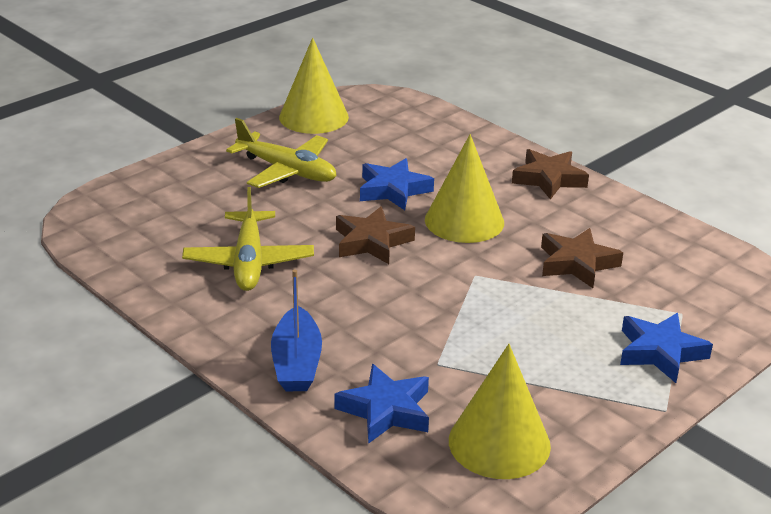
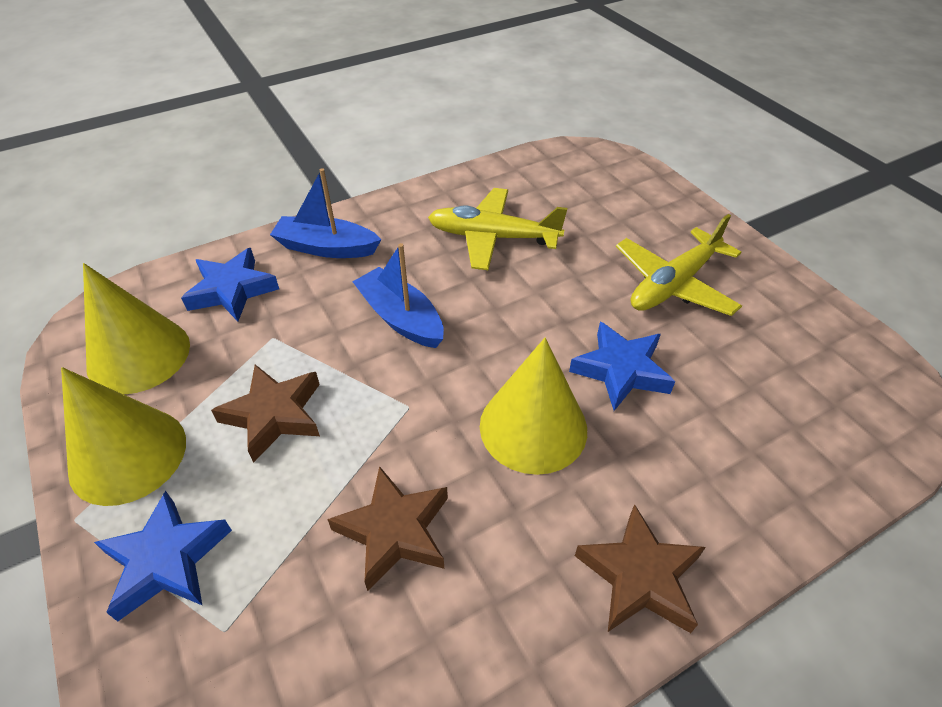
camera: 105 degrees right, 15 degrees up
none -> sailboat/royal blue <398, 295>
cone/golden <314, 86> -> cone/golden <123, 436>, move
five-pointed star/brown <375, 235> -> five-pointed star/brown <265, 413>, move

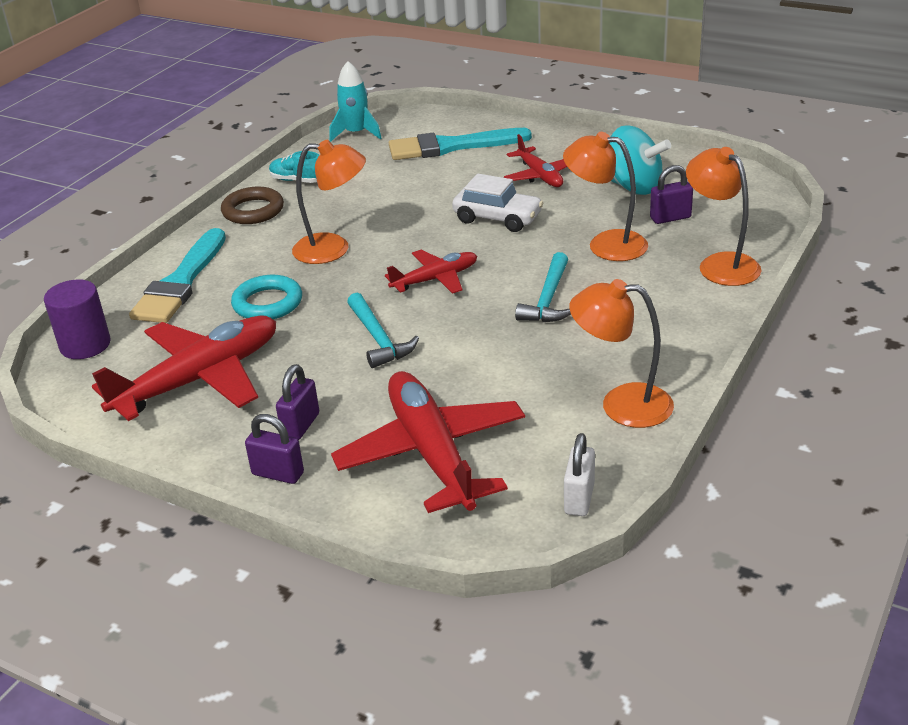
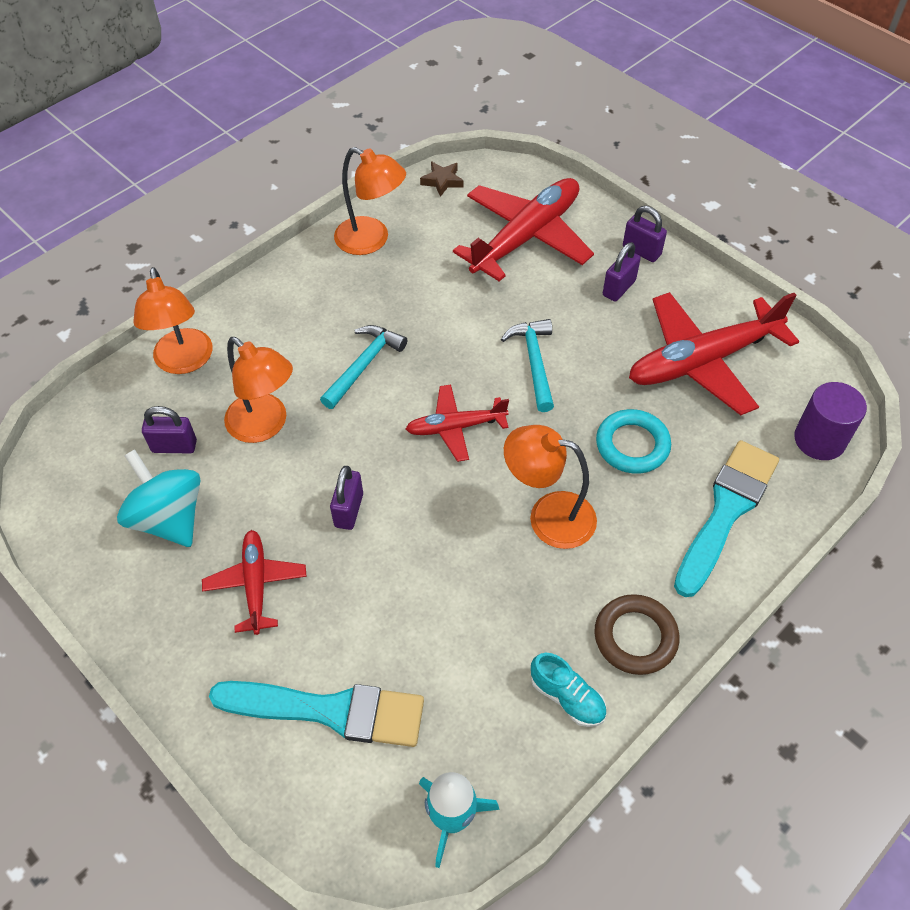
camera: 165 degrees left, 20 degrees up
toy car/snow-white <497, 203> -> small lock/royal purple <346, 498>
small lock/snow-white <579, 474> -> five-pointed star/brown <441, 179>
toy plane/scarlet <428, 442> -> toy plane/scarlet <523, 230>, 135 degrees counterclockwise

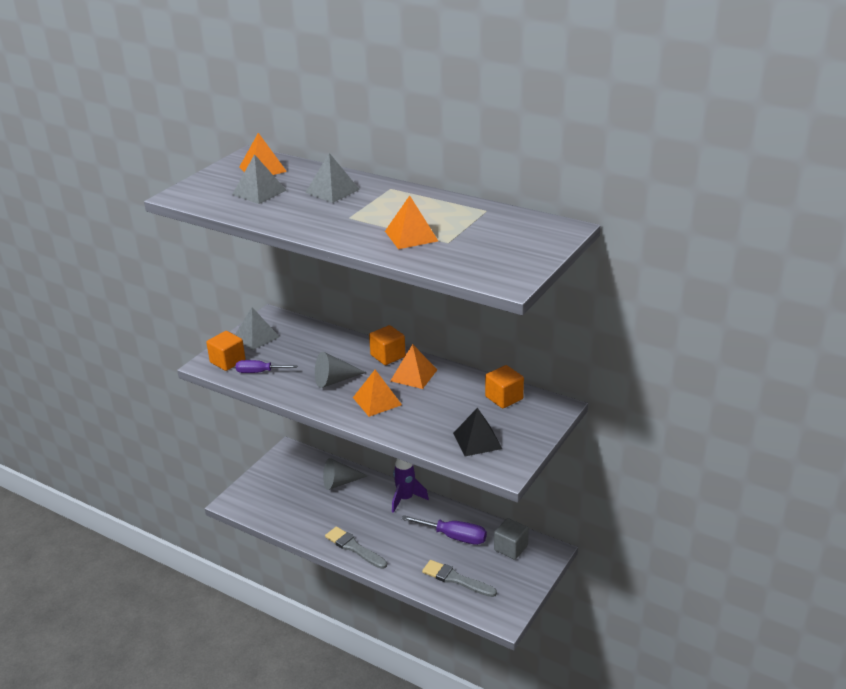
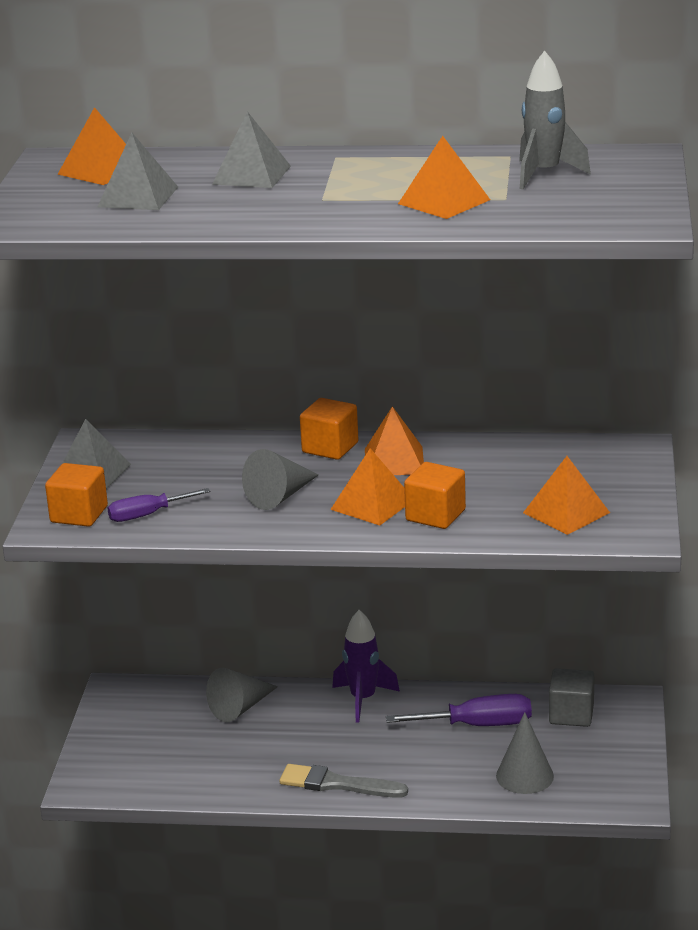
camera: 25 degrees left, 5 degrees down
none -> rocket/gray <555, 120>
block/bright orange <504, 387> -> block/bright orange <435, 495>, move
paintbrush/gray <459, 578> -> cone/gray <525, 753>
pyramid shape/black <477, 432> -> pyramid shape/bright orange <566, 495>

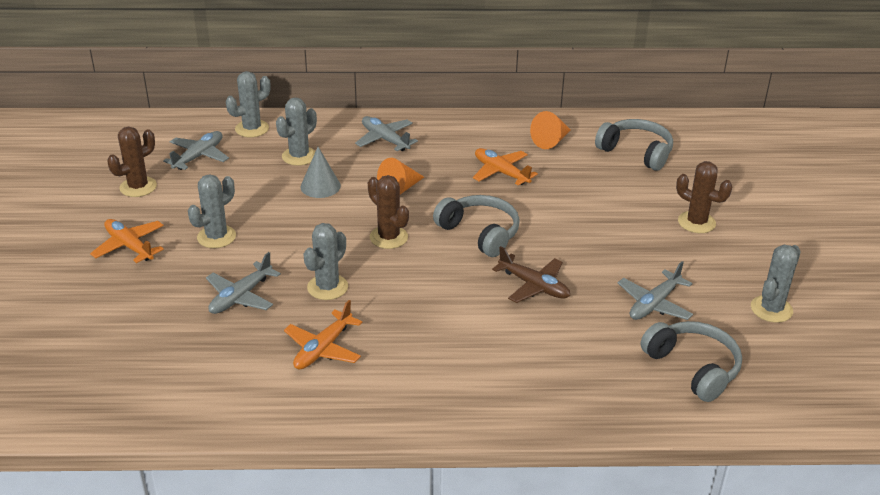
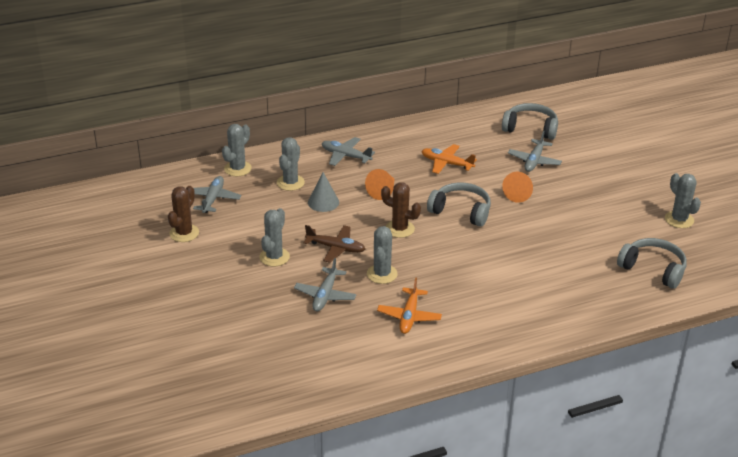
camera: 20 degrees left, 0 degrees up
toy plane/bright orange <127, 241> -> none
cactus/brown <704, 197> -> none
toy plane/brown <531, 274> -> toy plane/brown <334, 244>, move
cone/bright orange <550, 130> -> cone/bright orange <517, 187>, move
toy plane/gray <655, 290> -> toy plane/gray <535, 151>, move
cactus/gray <776, 284> -> cactus/gray <683, 200>, 45 degrees counterclockwise

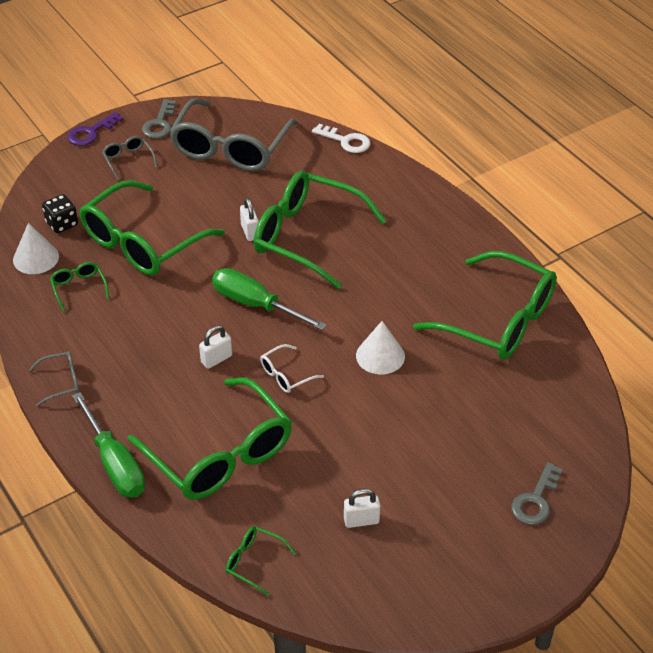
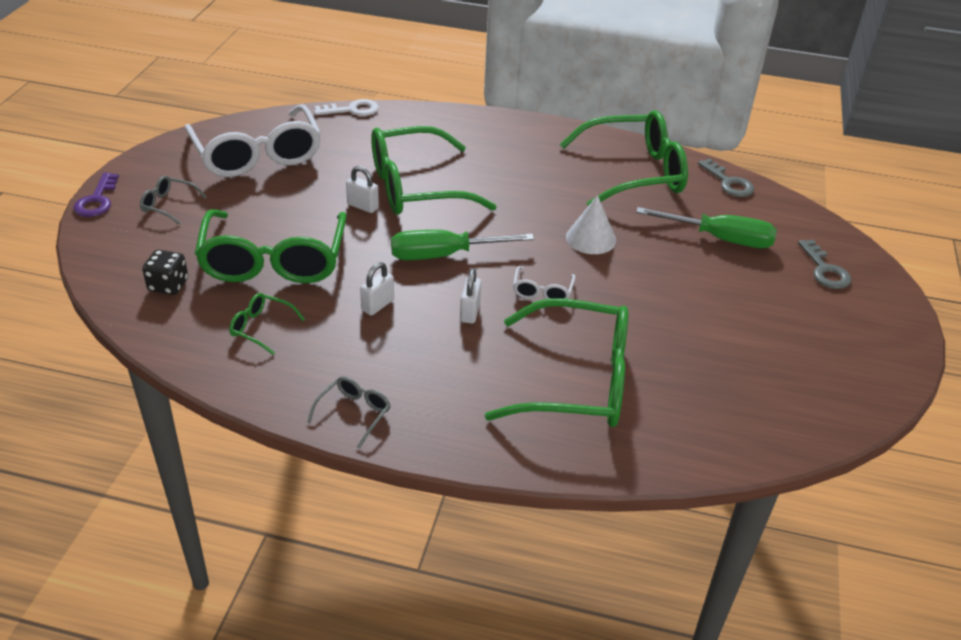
camera: 45 degrees left, 5 degrees down
cone/snow-white <36, 248> -> none
eyeglasses/leaf-green <260, 561> -> none
hand screwdriver/leaf-green <108, 445> -> hand screwdriver/leaf-green <706, 227>, move
door key/gray <159, 118> -> door key/gray <726, 177>, move
small lock/snow-white <362, 508> -> small lock/snow-white <377, 289>, move
eyeglasses/gray <233, 134> -> eyeglasses/snow-white <253, 140>

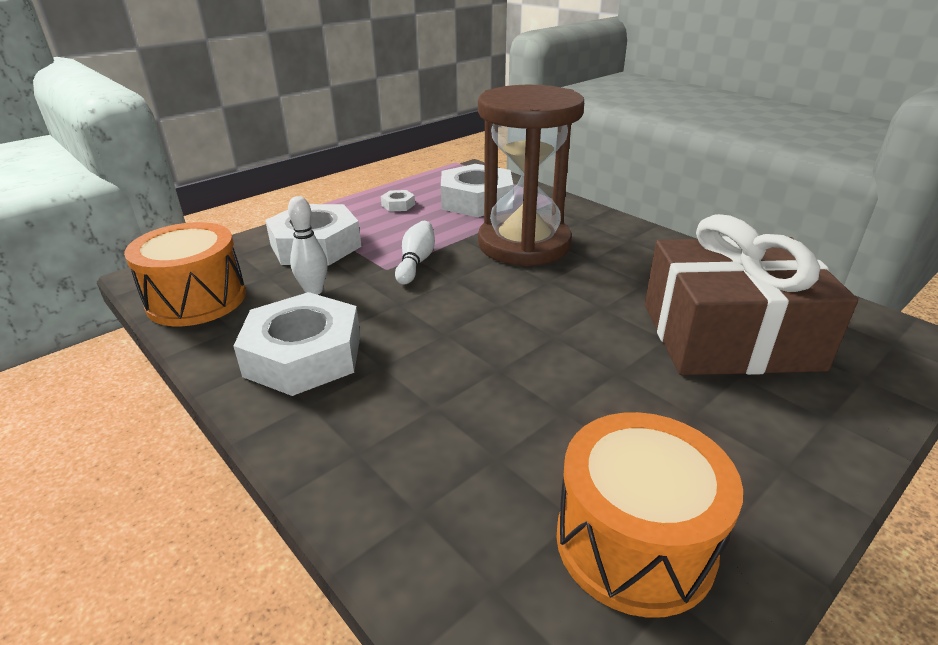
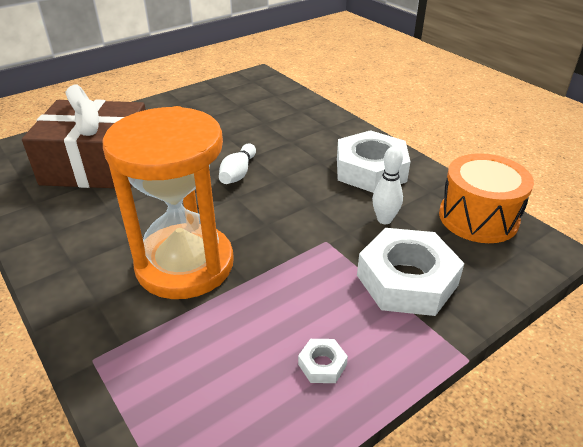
camera: 175 degrees left, 5 degrees up
hex nut/snow-white <477, 190> -> none
toy drum/bright orange <649, 515> -> none
bowling pin/snow-white <415, 253> -> bowling pin/snow-white <237, 163>, move
sandglass/brown <531, 175> -> sandglass/bright orange <168, 202>

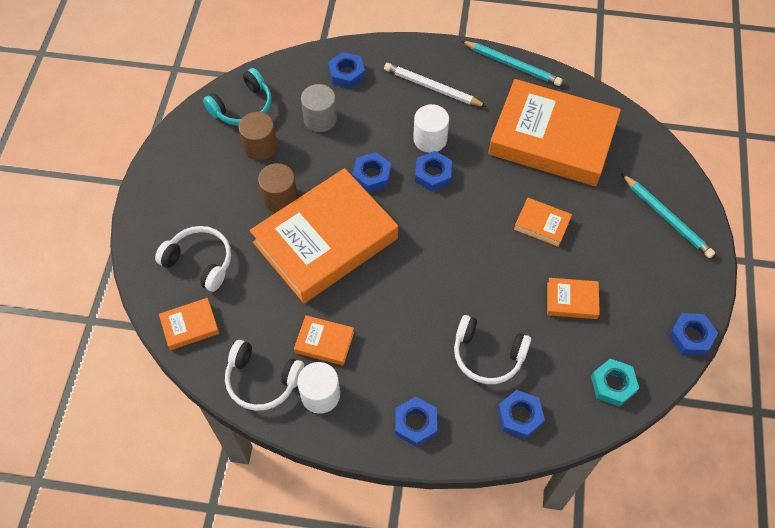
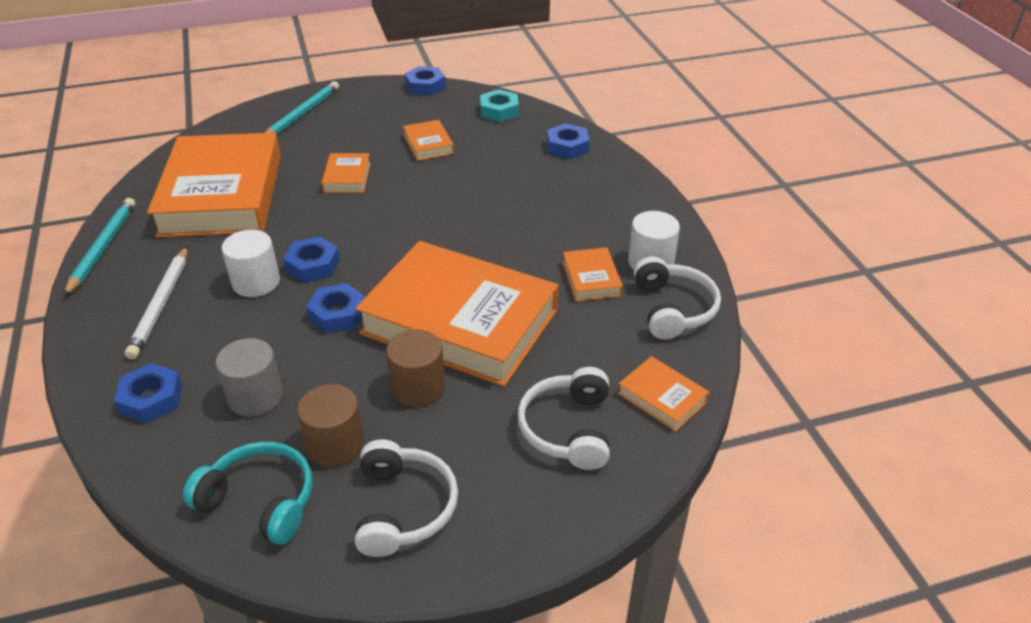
camera: 115 degrees left, 20 degrees down
hex nut/royal blue <416, 422> -> none
headset/snow-white <492, 349> -> headset/snow-white <406, 498>, move

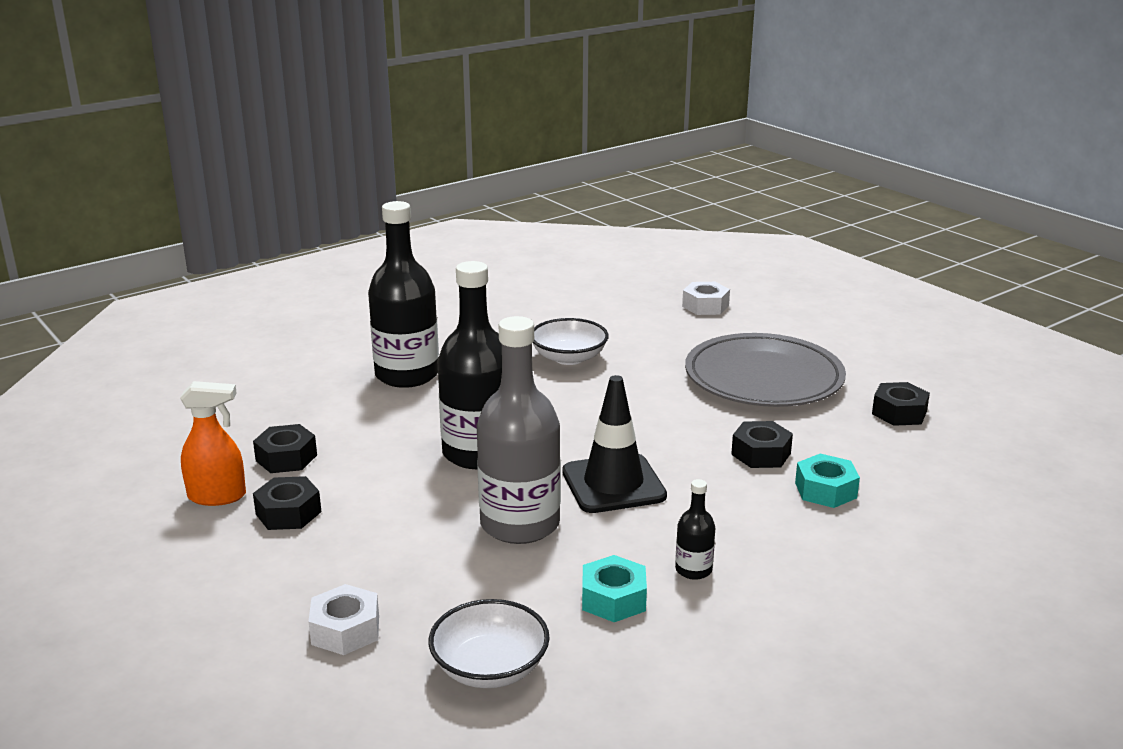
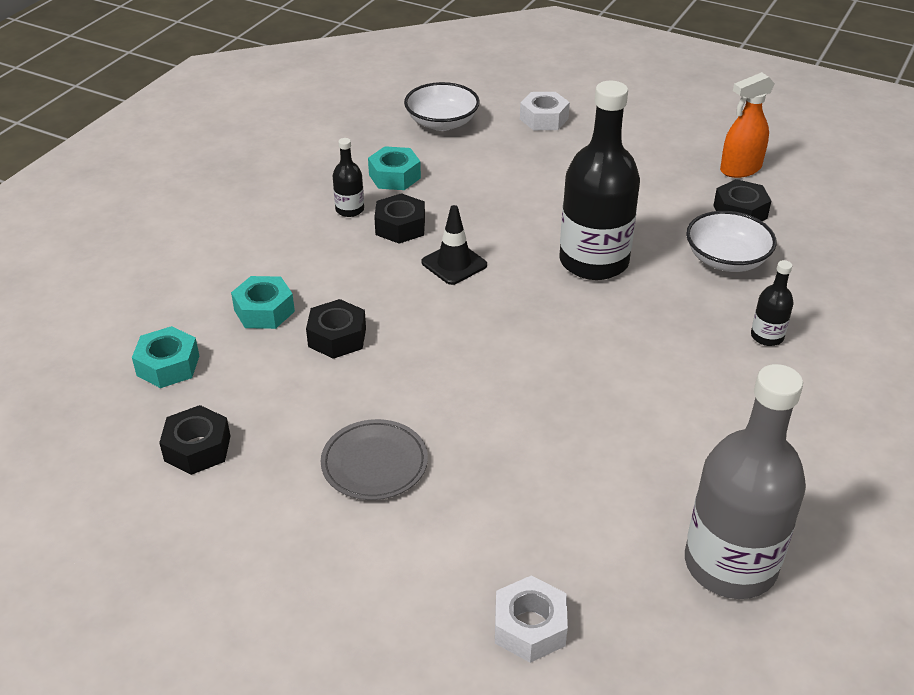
camera: 155 degrees right, 15 degrees up
none -> hex nut/teal <165, 357>
hex nut/black <287, 503> -> hex nut/black <399, 218>, move
flask/gray <519, 430> -> flask/gray <745, 481>, move
serving bowl/snow-white <571, 341> -> serving bowl/snow-white <731, 241>, move
flask/black <403, 294> -> flask/black <772, 303>, x0.44
traffic cone/black <614, 444> -> traffic cone/black <454, 245>, x0.62
flat dish/gray <765, 370> -> flat dish/gray <374, 459>, x0.51

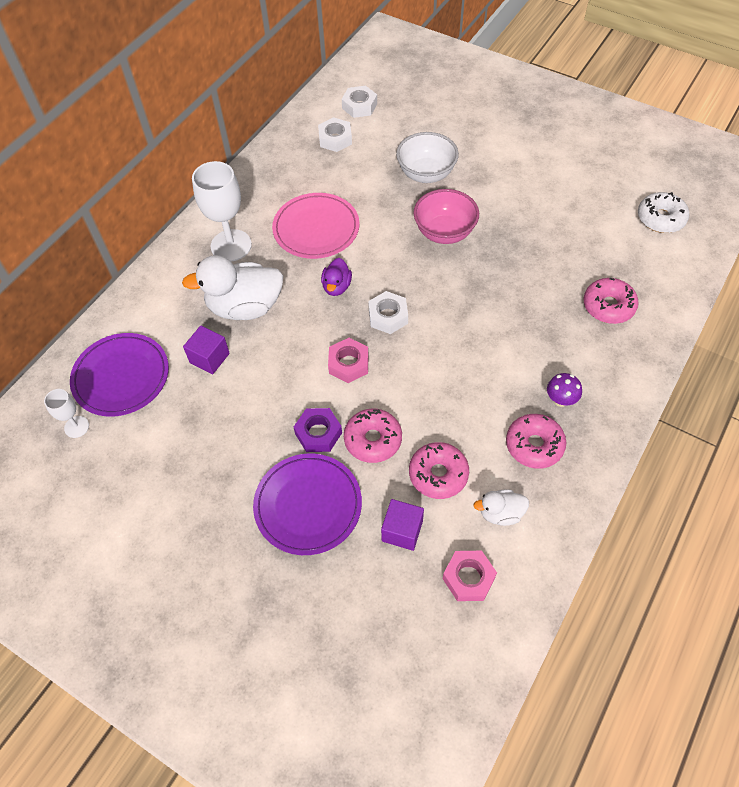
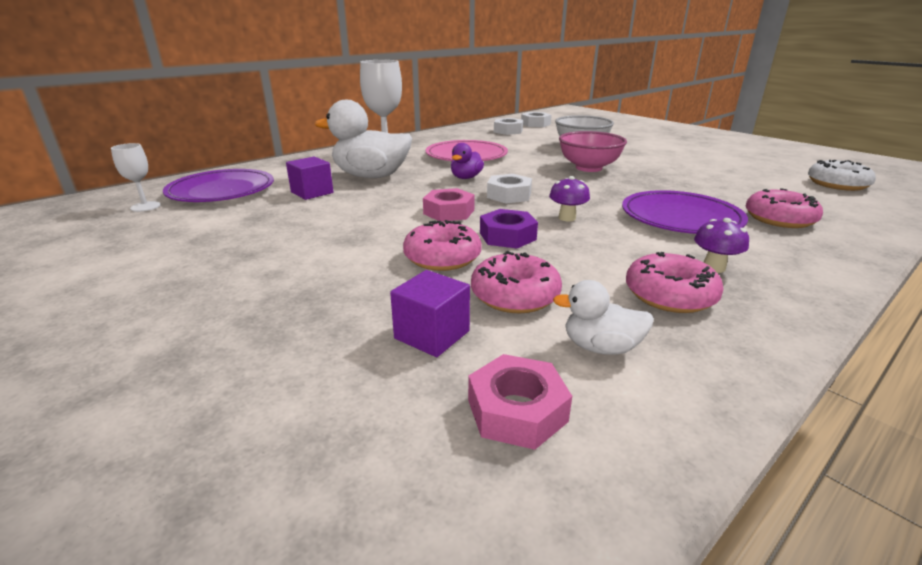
camera: 15 degrees right, 30 degrees down
none -> fungus/royal purple <569, 198>
flat dish/royal purple <307, 504> -> flat dish/royal purple <685, 212>, move
hex nut/royal purple <318, 430> -> hex nut/royal purple <509, 228>, move

